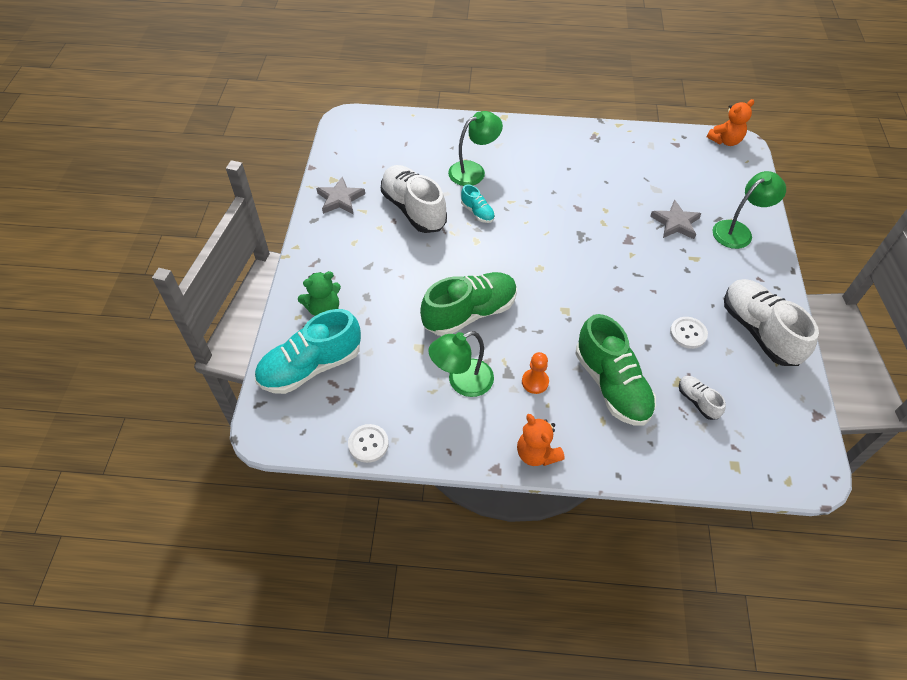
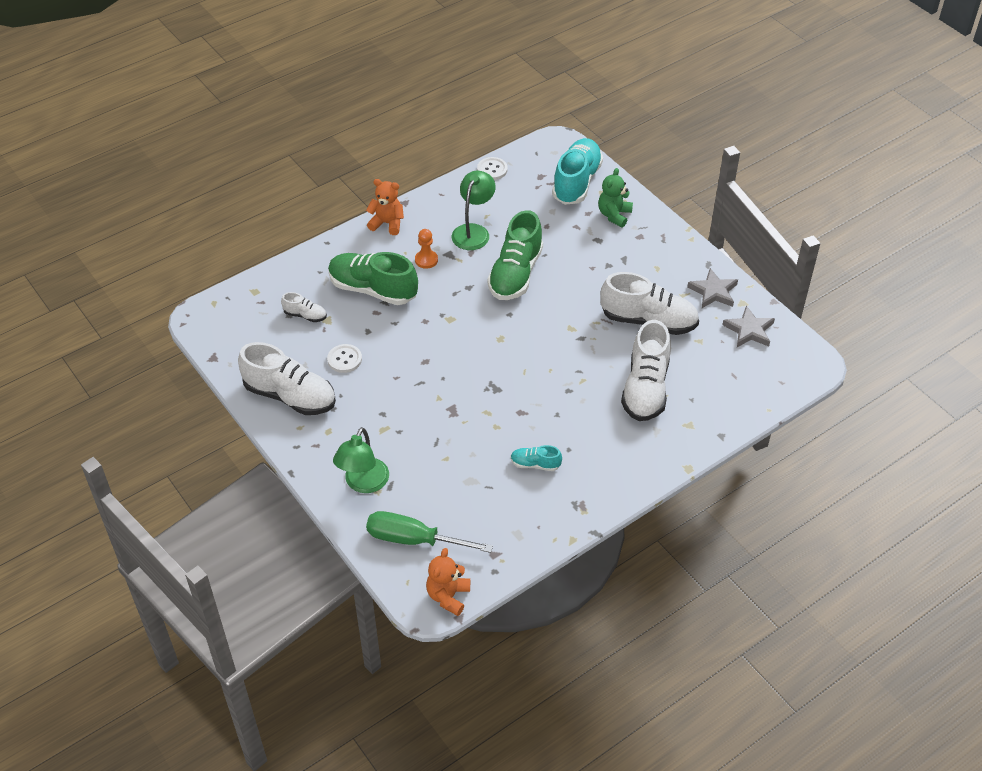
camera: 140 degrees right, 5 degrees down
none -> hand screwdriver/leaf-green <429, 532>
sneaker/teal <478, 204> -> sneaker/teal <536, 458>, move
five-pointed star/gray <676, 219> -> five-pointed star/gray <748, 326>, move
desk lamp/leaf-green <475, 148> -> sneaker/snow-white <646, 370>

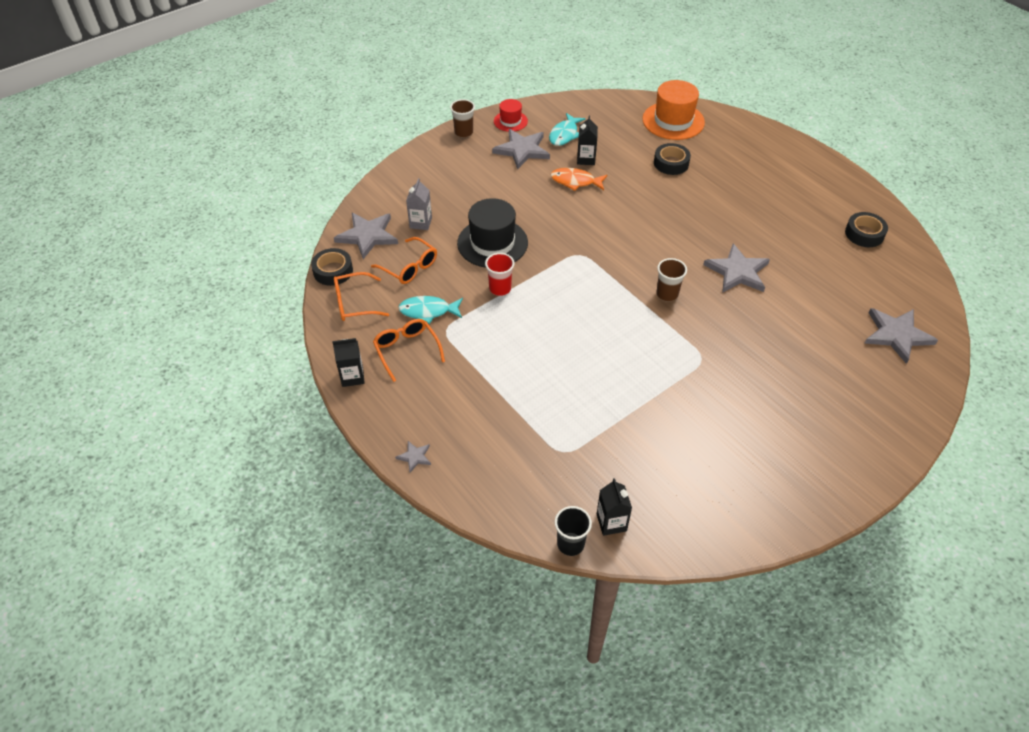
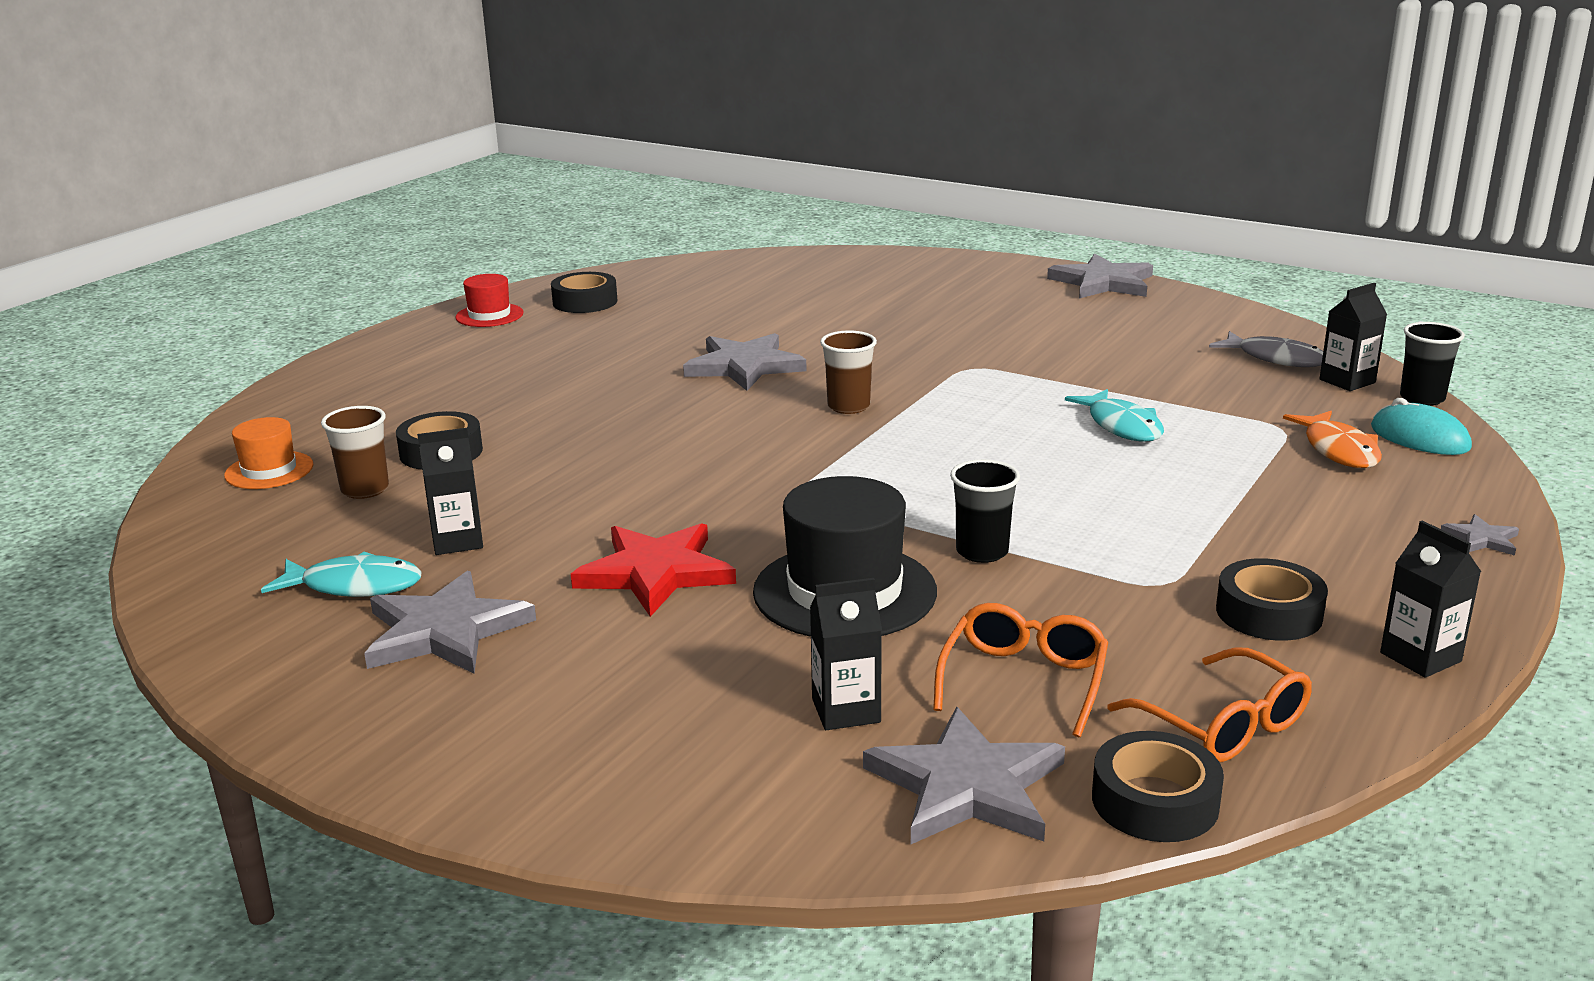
camera: 110 degrees left, 25 degrees down
none -> five-pointed star/scarlet <653, 570>
none -> fish figure/gray <1266, 349>
none -> computer mouse/teal <1421, 426>
fish figure/teal <430, 310> -> fish figure/teal <1114, 415>, move
tumbler/brown <462, 118> -> tumbler/brown <355, 452>, move
tall hat/scarlet <511, 115> -> tall hat/scarlet <489, 300>, move
fish figure/bright orange <579, 179> -> fish figure/bright orange <1332, 439>, move
five-pointed star/gray <901, 336> -> five-pointed star/gray <1100, 276>, move
eyeglasses/bright orange <409, 350> -> tape/black <1272, 599>
milk carton/gray <419, 204> -> milk carton/black <846, 654>
tumbler/scarlet <500, 274> -> tumbler/black <985, 511>
tall hat/bright orange <673, 110> -> tall hat/bright orange <268, 453>, x0.55

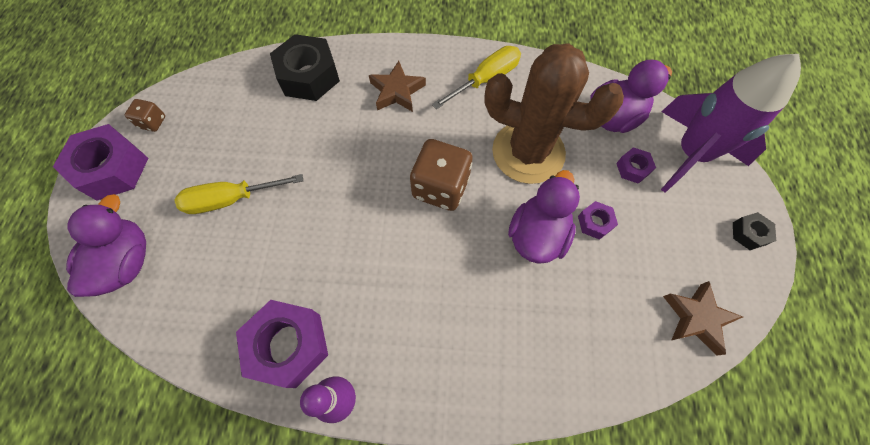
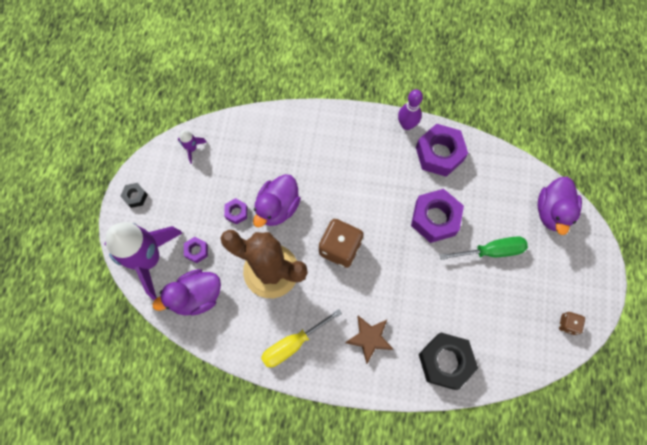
camera: 175 degrees left, 5 degrees up
hex nut/royal purple <101, 162> -> hex nut/royal purple <437, 216>, move
five-pointed star/brown <703, 318> -> rocket/royal purple <192, 147>
hand screwdriver/golden <238, 194> -> hand screwdriver/leaf-green <484, 248>

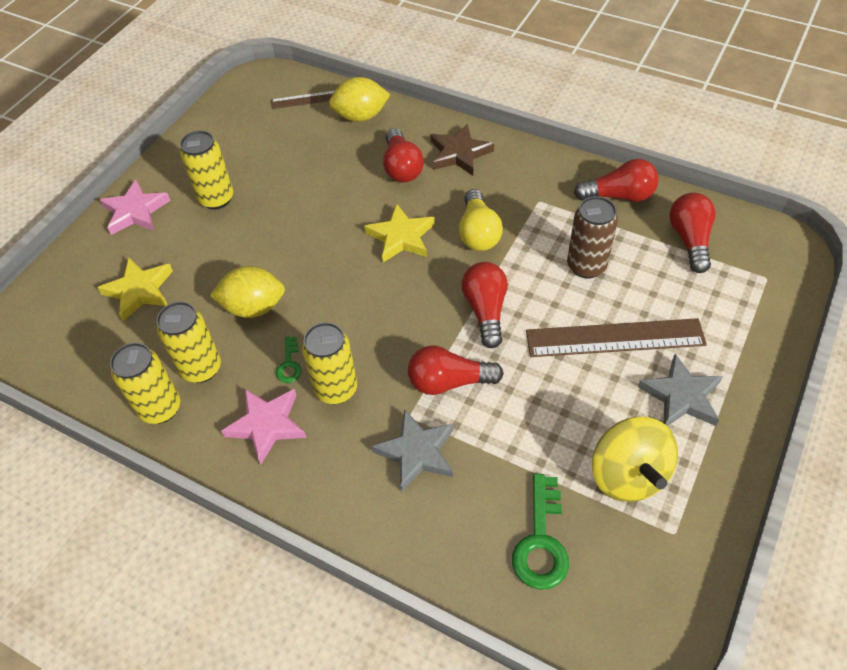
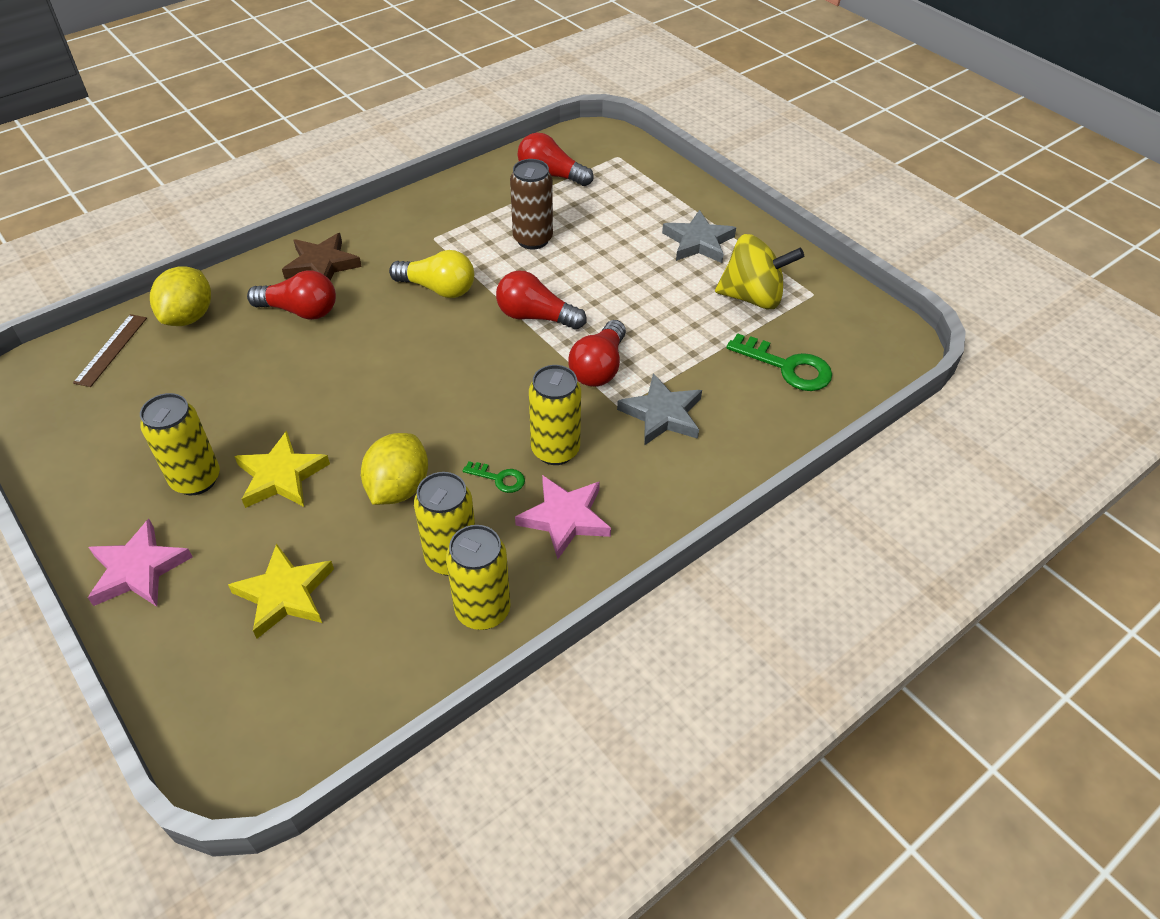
camera: 70 degrees left, 5 degrees down
ruler/brown <616, 337> -> none
bulb/scarlet <616, 180> -> none
five-pointed star/golden <399, 233> -> five-pointed star/golden <282, 469>, move

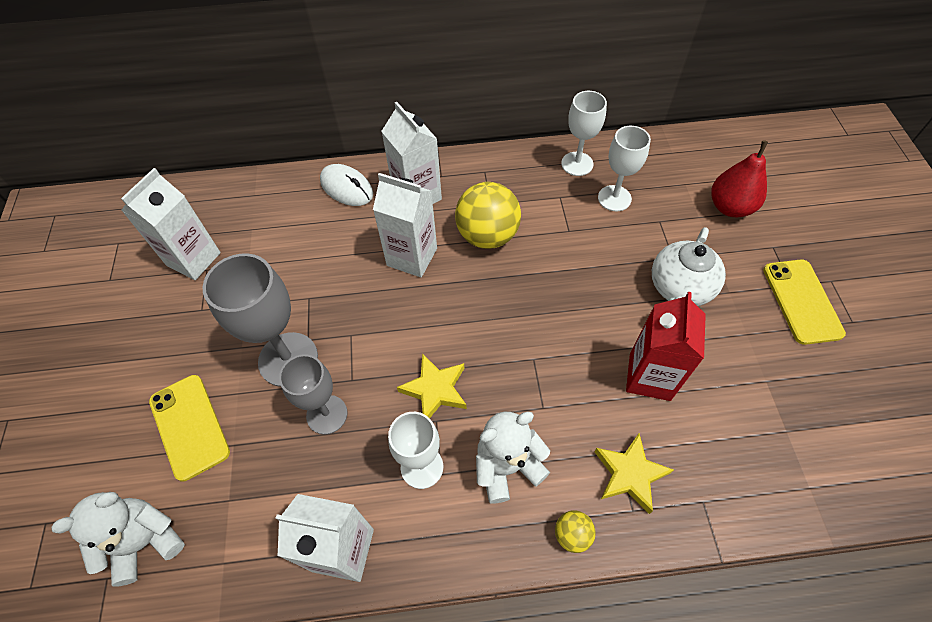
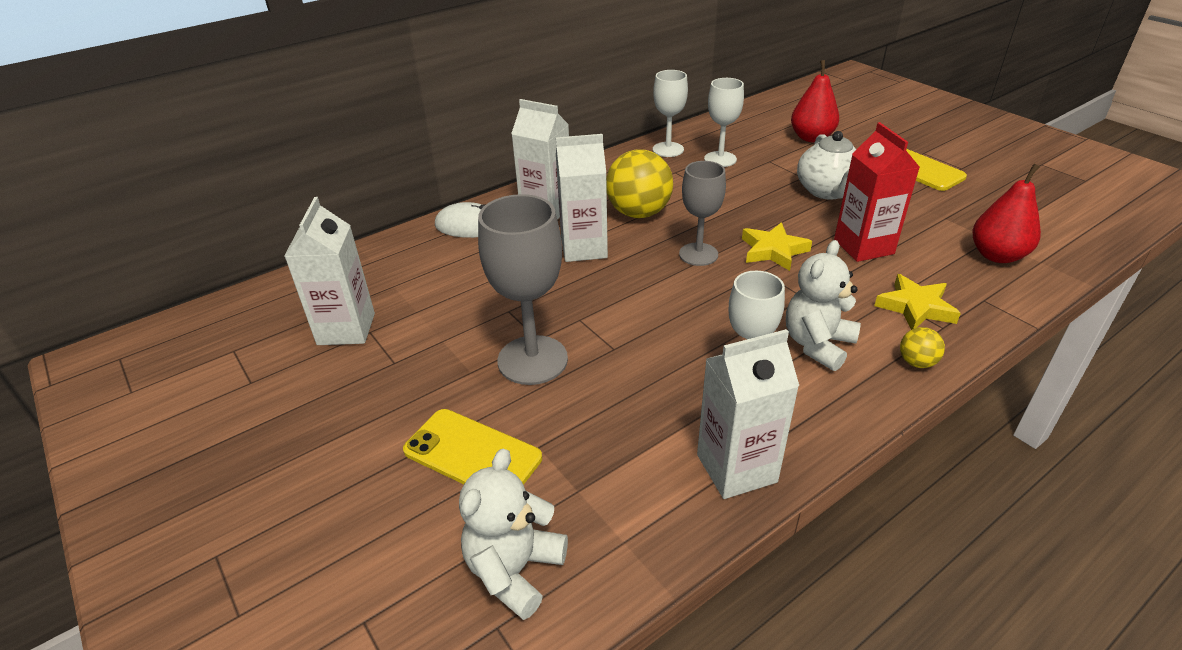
camera: 30 degrees left, 20 degrees down
none -> pear fruit/scarlet <1006, 213>
goblet/gray <313, 394> -> goblet/gray <702, 213>, move
five-pointed star/golden <432, 385> -> five-pointed star/golden <777, 246>, move

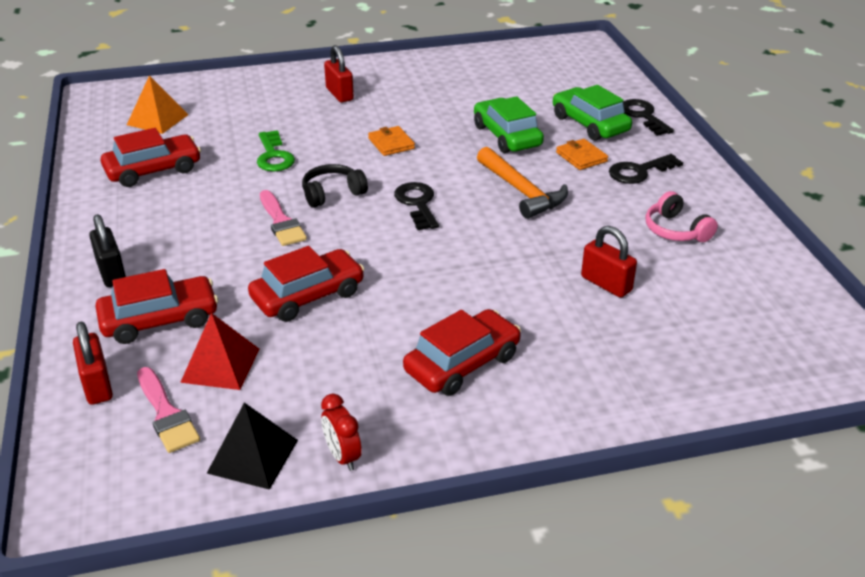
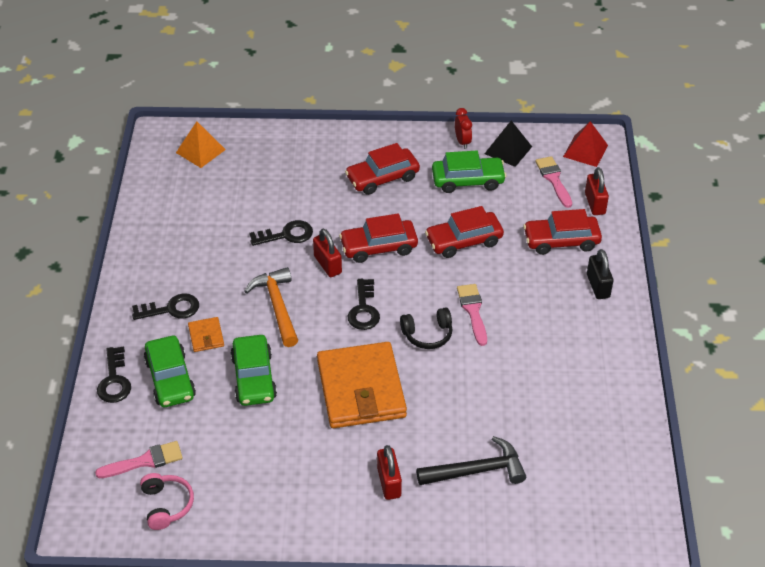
camera: 165 degrees left, 10 degrees up
door key/leaf-green <276, 150> -> none
none -> paintbrush/pink <139, 459>
none -> door key/black <281, 233>
none -> claw hammer/black <471, 460>
none -> toy car/leaf-green <469, 172>
toy car/scarlet <151, 157> -> toy car/scarlet <378, 238>, move
pyramid shape/bright orange <157, 105> -> pyramid shape/bright orange <201, 144>, move
pyramid shape/scarlet <219, 351> -> pyramid shape/scarlet <585, 144>, move
small lock/scarlet <609, 262> -> small lock/scarlet <327, 253>, move
headset/pink <682, 216> -> headset/pink <167, 501>, move
billfold/bright orange <391, 141> -> billfold/bright orange <362, 385>, x2.39

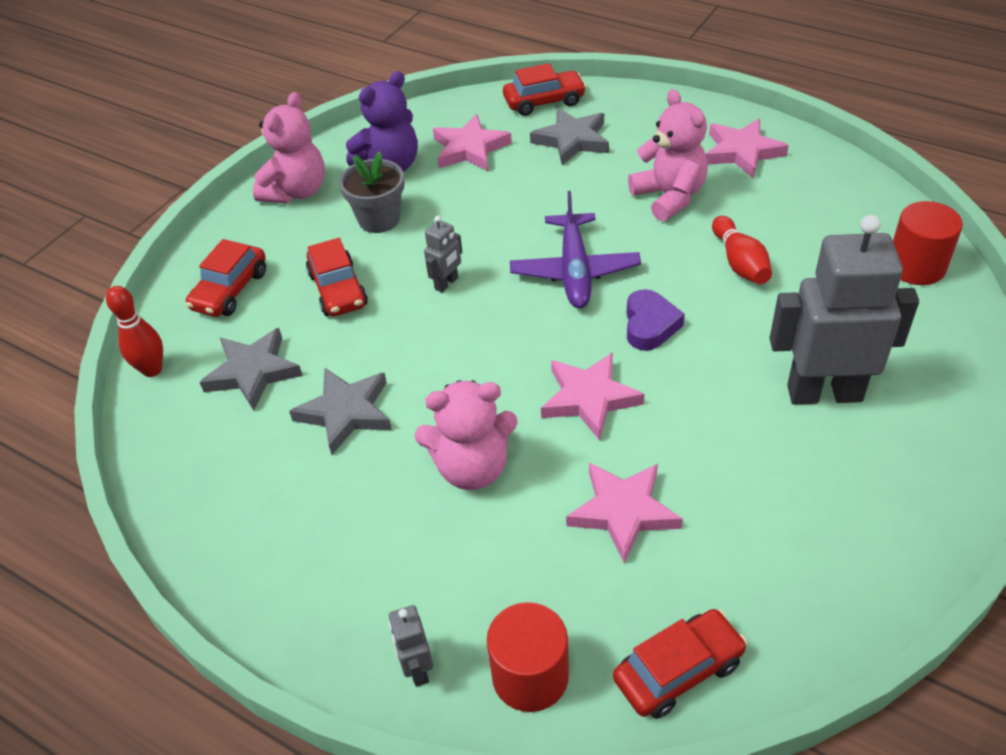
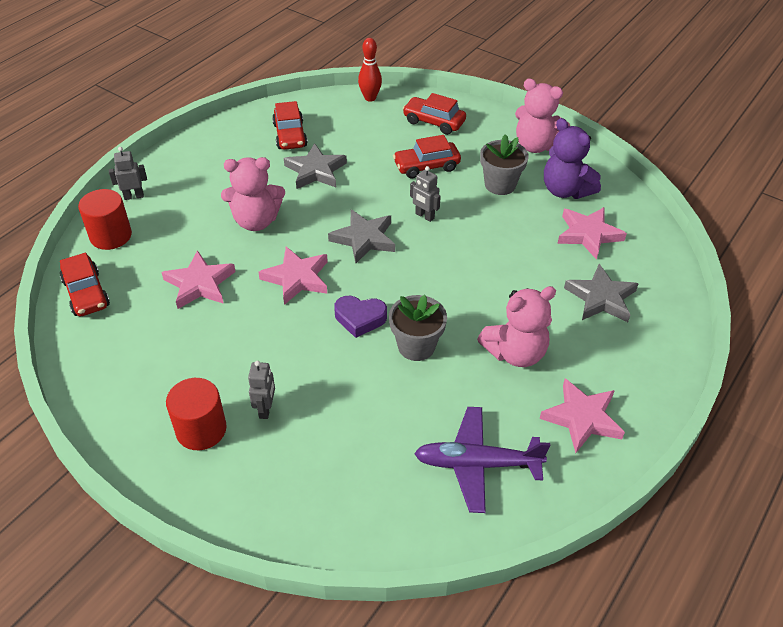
camera: 90 degrees right, 0 degrees up
bowling pin/scarlet <742, 250> -> none
none -> flower pot/gray <418, 328>
five-pointed star/gray <251, 369> -> five-pointed star/gray <361, 236>, move
toy car/scarlet <545, 89> -> toy car/scarlet <290, 125>, move
toy plane/royal purple <575, 249> -> toy plane/royal purple <482, 460>, move
cylinder shape/scarlet <928, 243> -> cylinder shape/scarlet <196, 414>, move
teddy/pink <466, 435> -> teddy/pink <253, 194>, 90 degrees counterclockwise
robot figure/gray <844, 309> -> robot figure/gray <261, 390>, x0.43

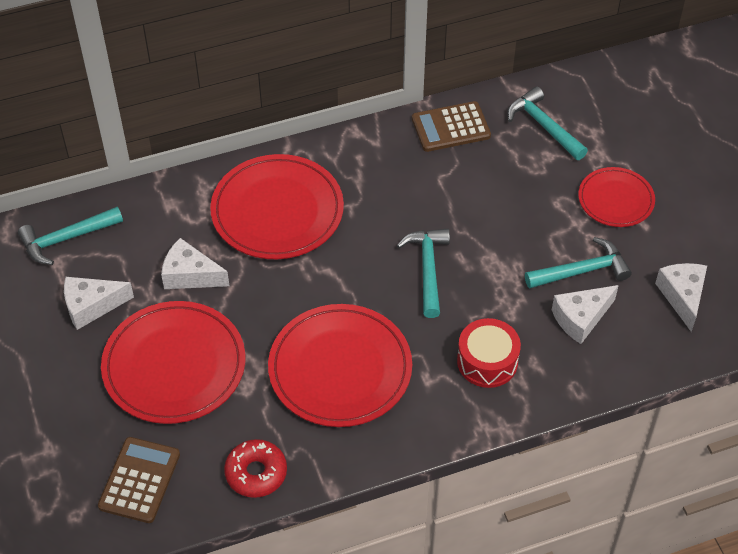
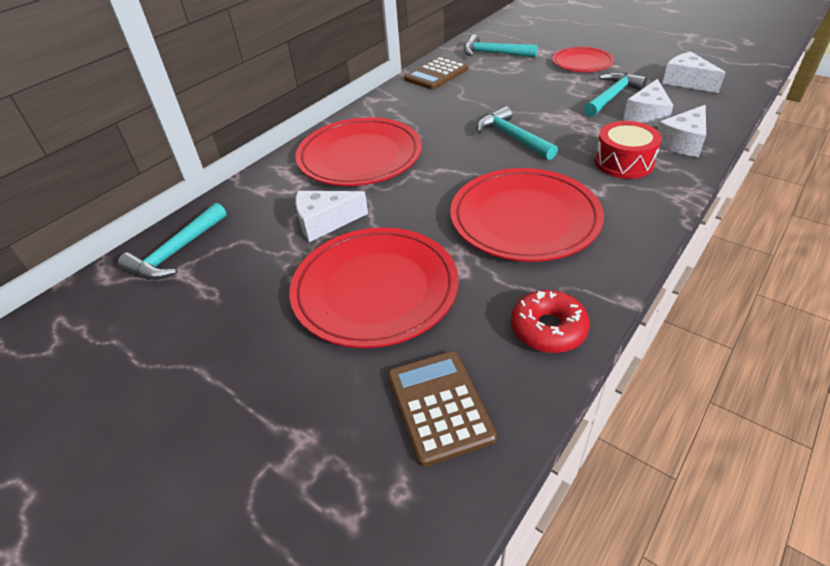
camera: 30 degrees left, 10 degrees down
piece of cheese/snow-white <99, 303> -> piece of cheese/snow-white <681, 131>, move

